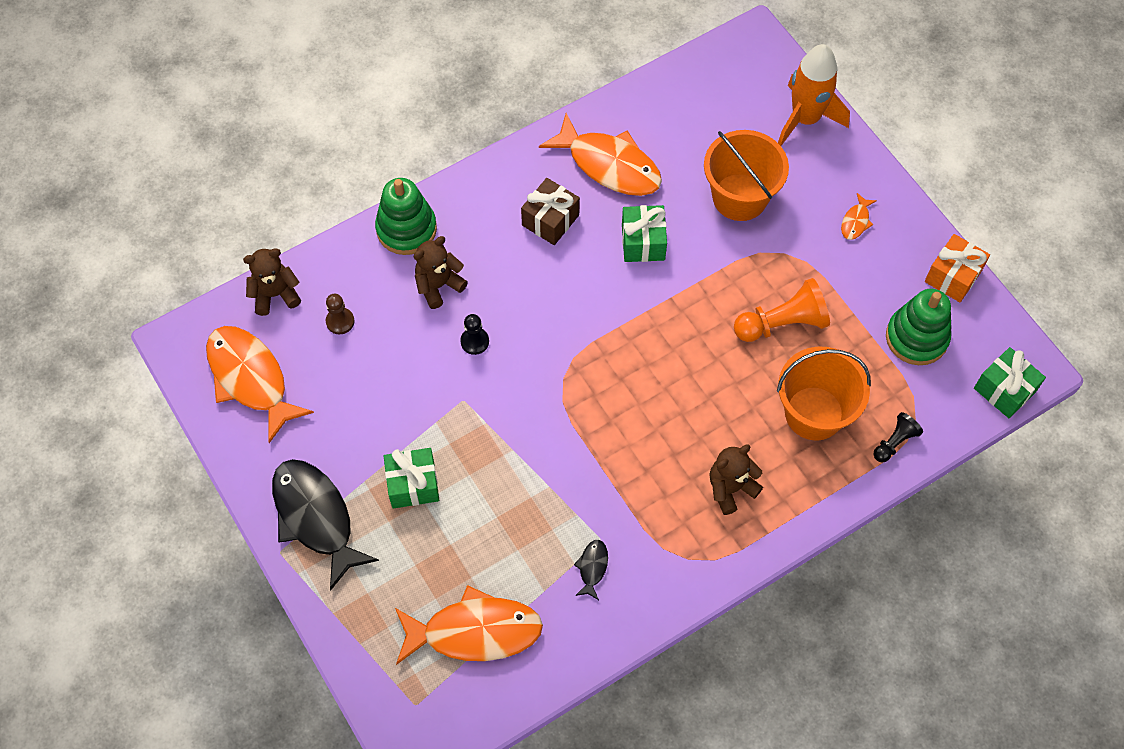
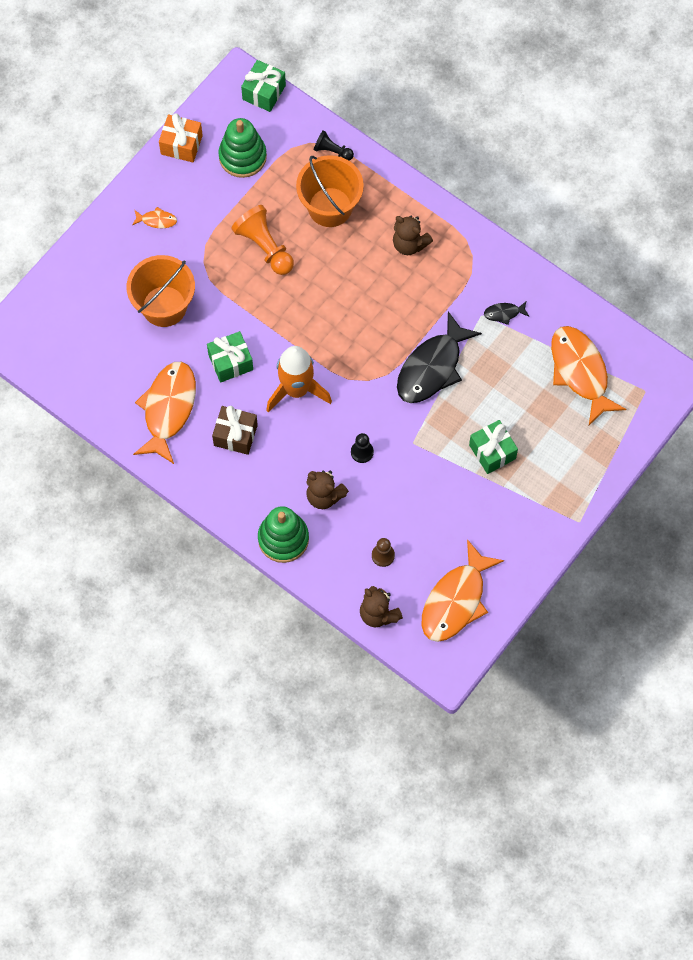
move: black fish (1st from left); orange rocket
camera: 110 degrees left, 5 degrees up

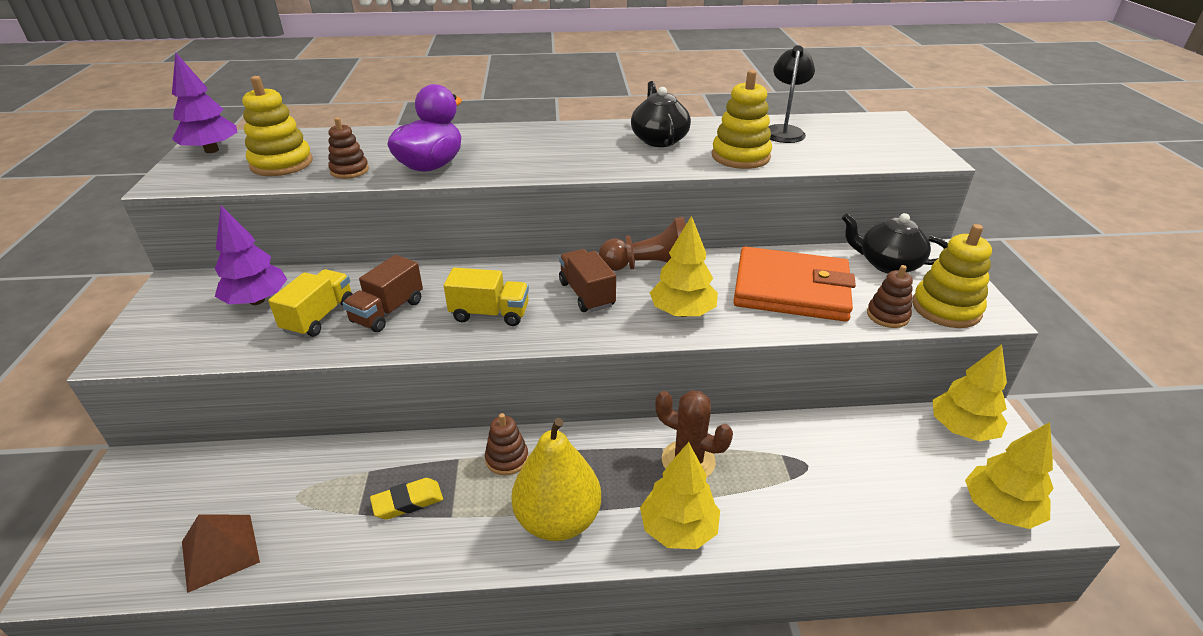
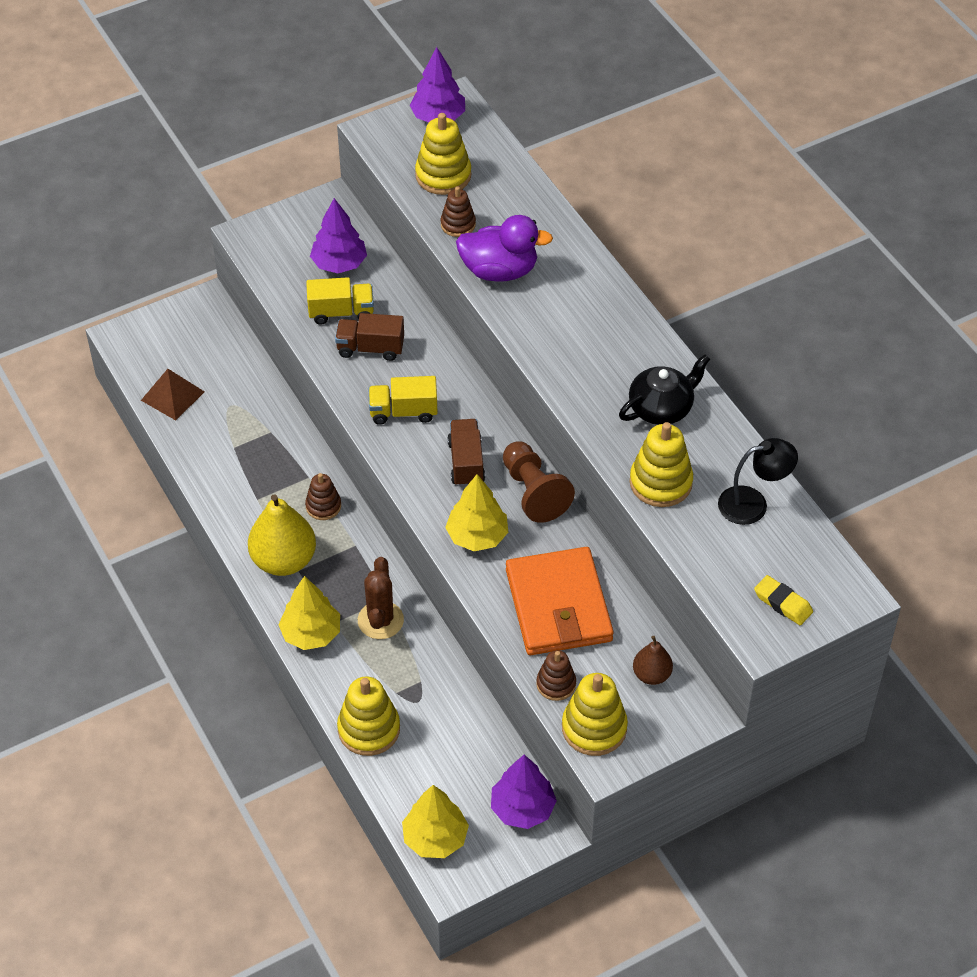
insert: yellow stacking toy (1st from left)
move: yellow eraser
replace: black teapot (2nd from left) to brown pear
recolor: yellow tree (3rd from left) to purple tree (3rd from left)
rotate: yellow truck (2nd from left) 105 degrees clockwise; brown truck (2nd from left) 45 degrees counterclockwise
camera: 65 degrees right, 15 degrees up

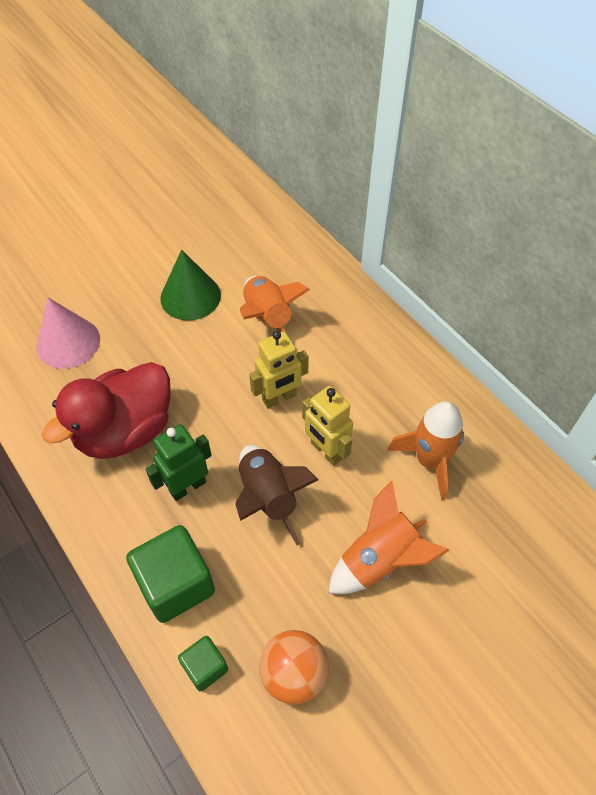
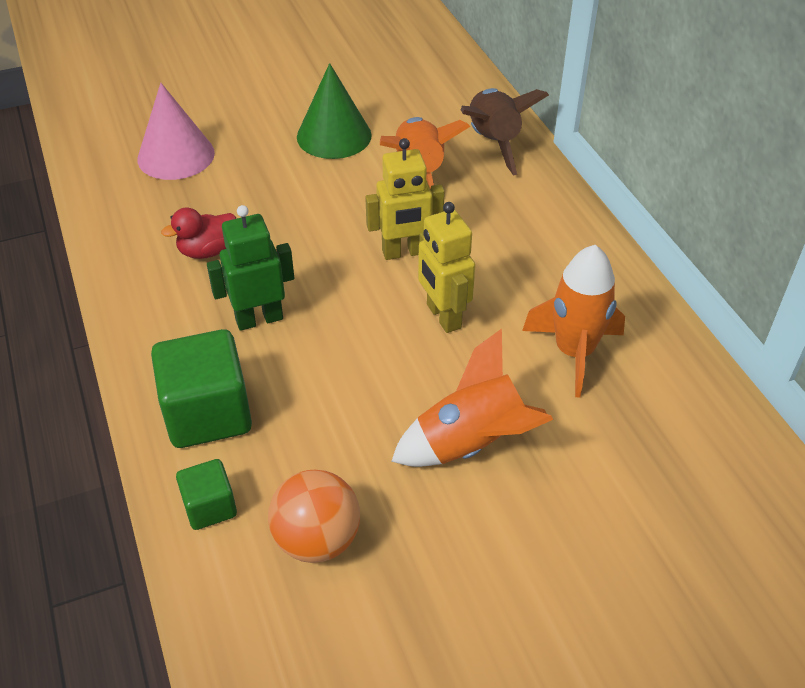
move: brown rocket
resize: red duck x0.46
camera: 15 degrees right, 10 degrees down

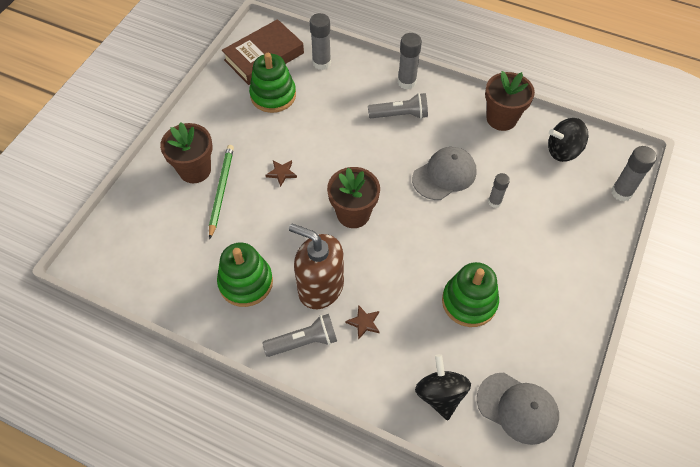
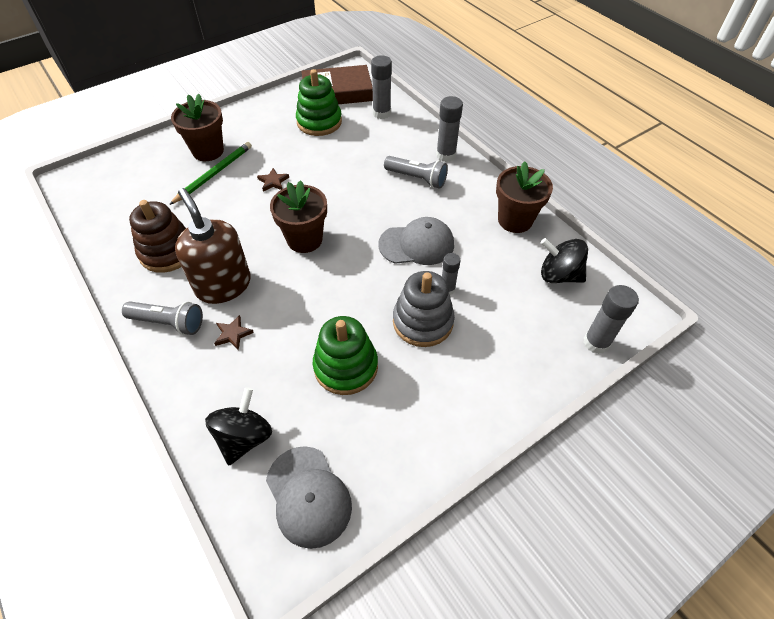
insert: grey stacking toy
recolor: green stacking toy (1st from left) to brown stacking toy
camera: 30 degrees right, 5 degrees down

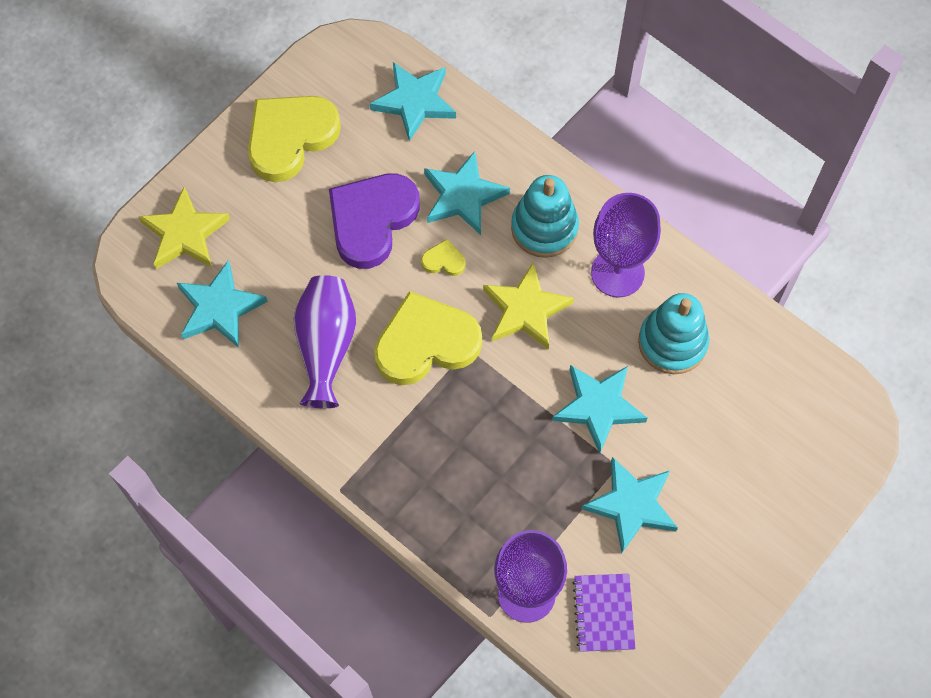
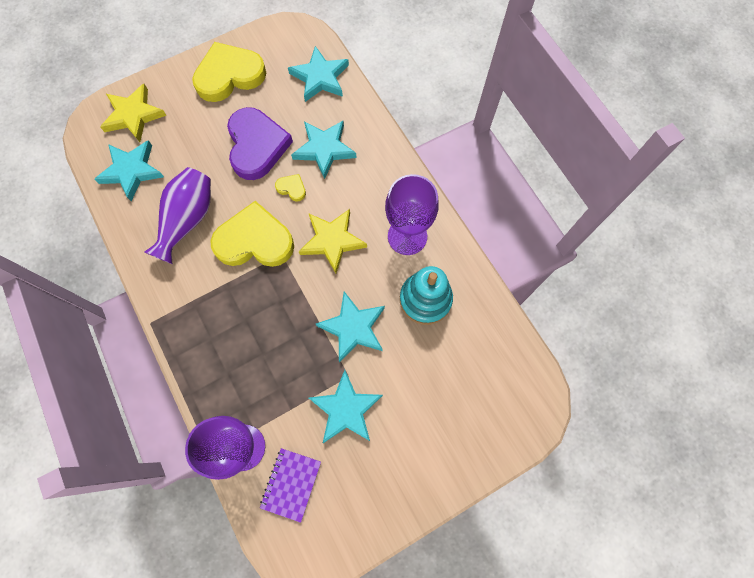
delete: turquoise stacking toy (1st from left)
rotate: purple heart 120 degrees clockwise
camera: 20 degrees right, 5 degrees up

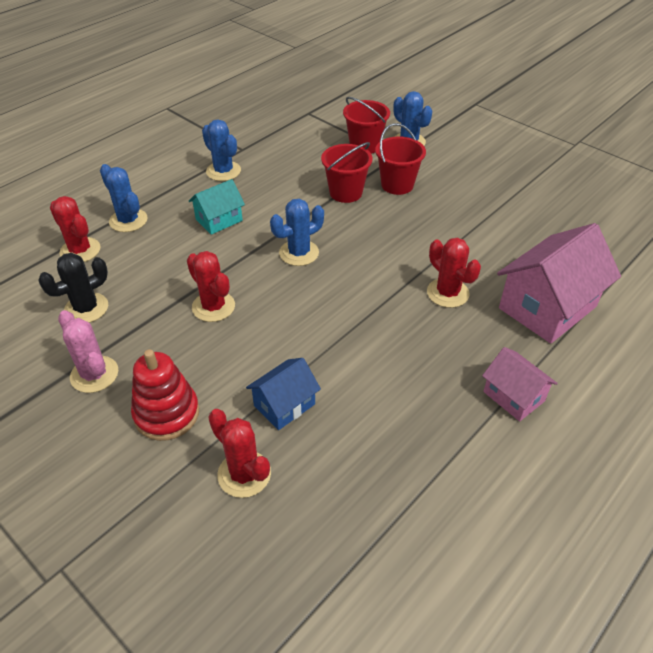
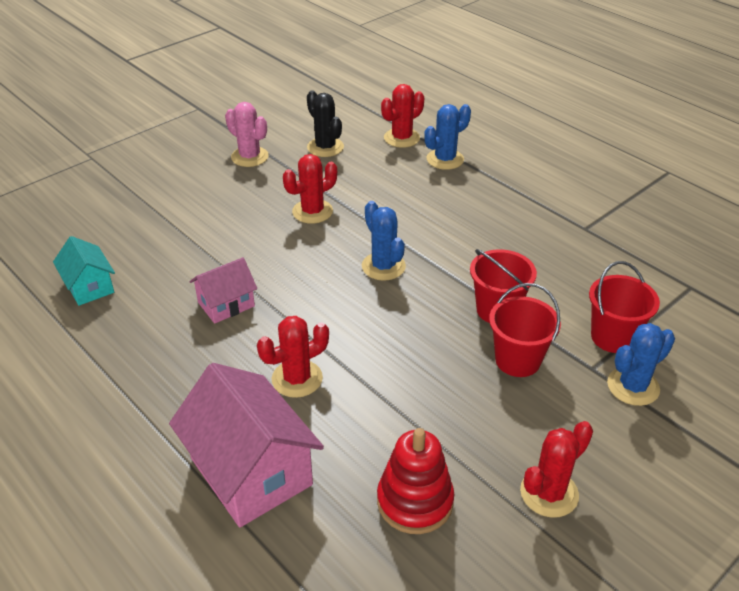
delete: blue cactus (2nd from left); blue house
move: red stacking toy; turquoise house; red cactus (3rd from left in the first image) to red cactus (4th from left); pink house (1st from left)
rotate: pink cactus 75 degrees clockwise
camera: 95 degrees right, 5 degrees down

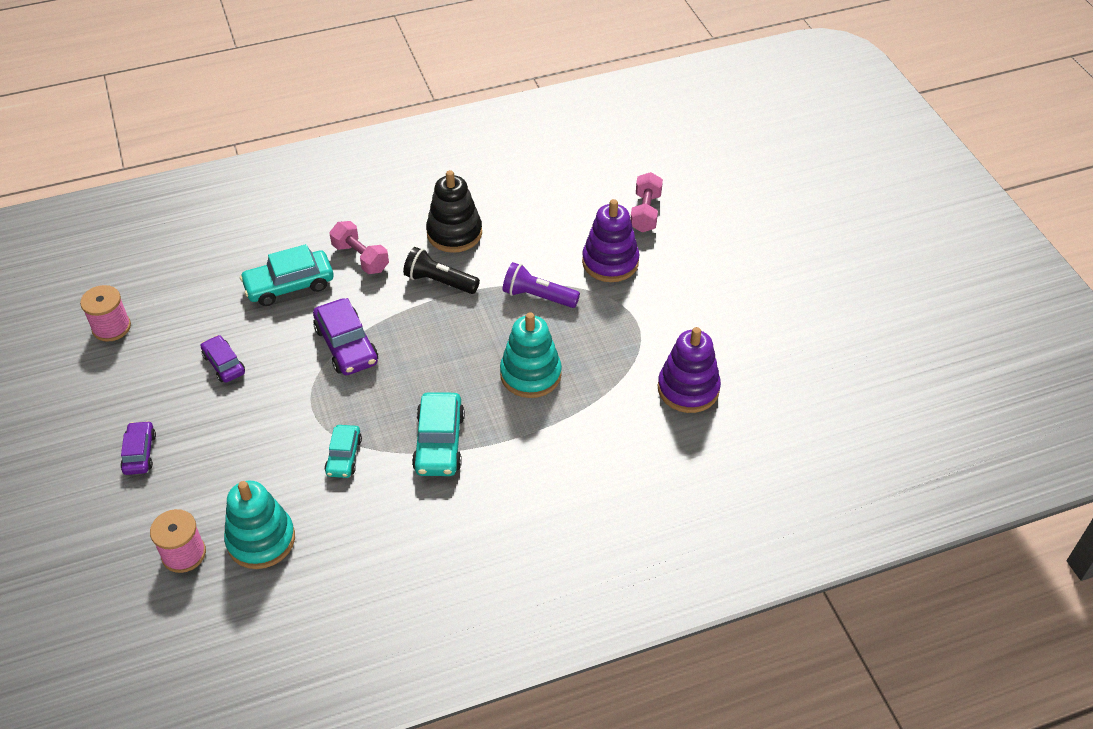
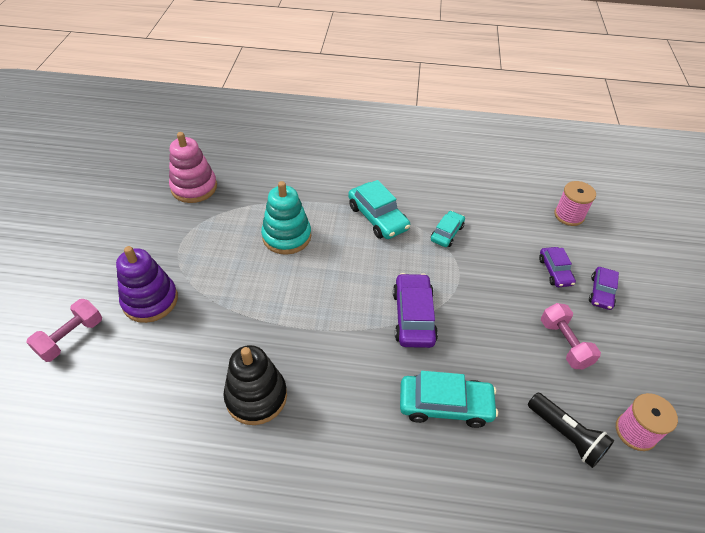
delete: turquoise stacking toy (1st from left); purple flashlight
move: purple car (2nd from left); pink dumbbell (1st from left in the first image) to pink dumbbell (2nd from left); black flashlight
recolor: purple stacking toy (2nd from left) to pink stacking toy
rotate: turquoise car (3rd from left in the first image) 120 degrees clockwise
camera: 155 degrees left, 0 degrees up

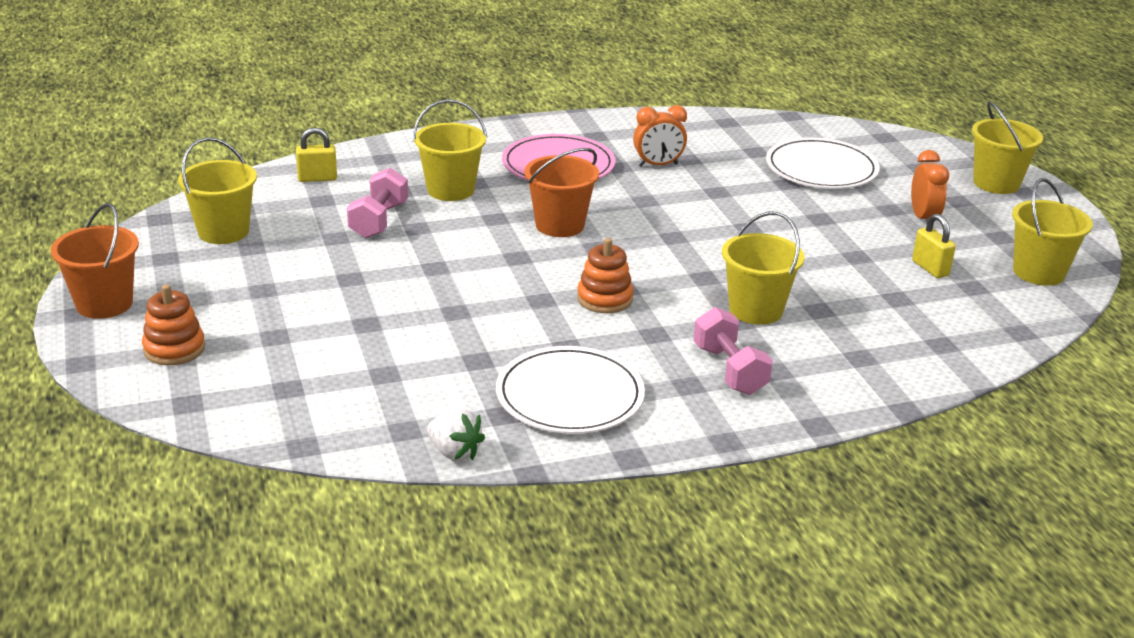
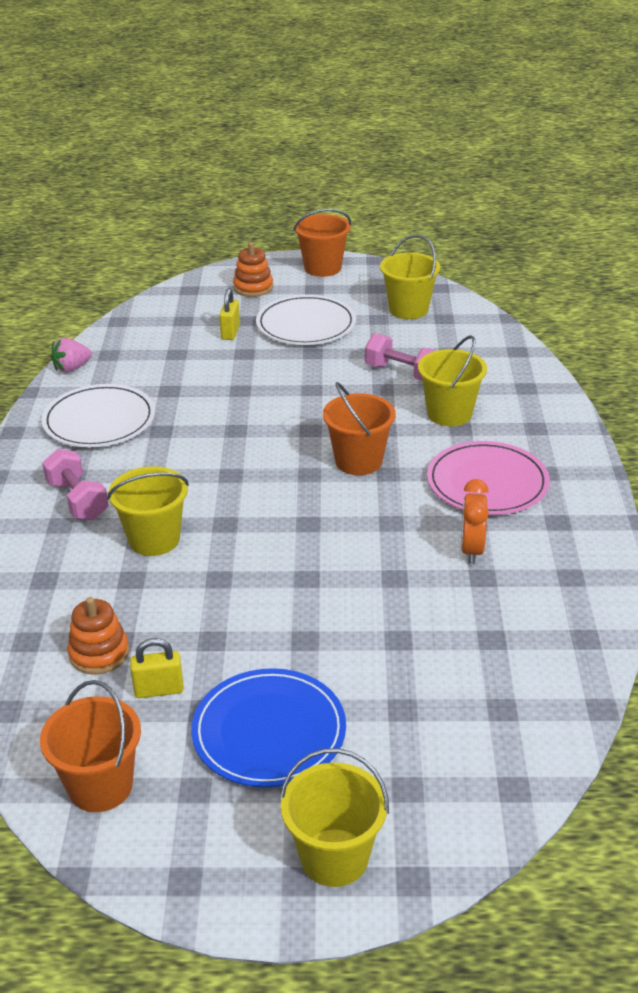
move: yellow padlock (1st from left in the first image) to yellow padlock (2nd from left); orange stacking toy (2nd from left in the first image) to orange stacking toy (1st from left); white plate (2nd from left)
replace: orange clock (2nd from left) to blue plate
recolor: white strawberry to pink strawberry; yellow bucket (5th from left) to orange bucket (1st from left)
rotate: pink dumbbell (2nd from left in the first image) 60 degrees clockwise
camera: 110 degrees right, 5 degrees up

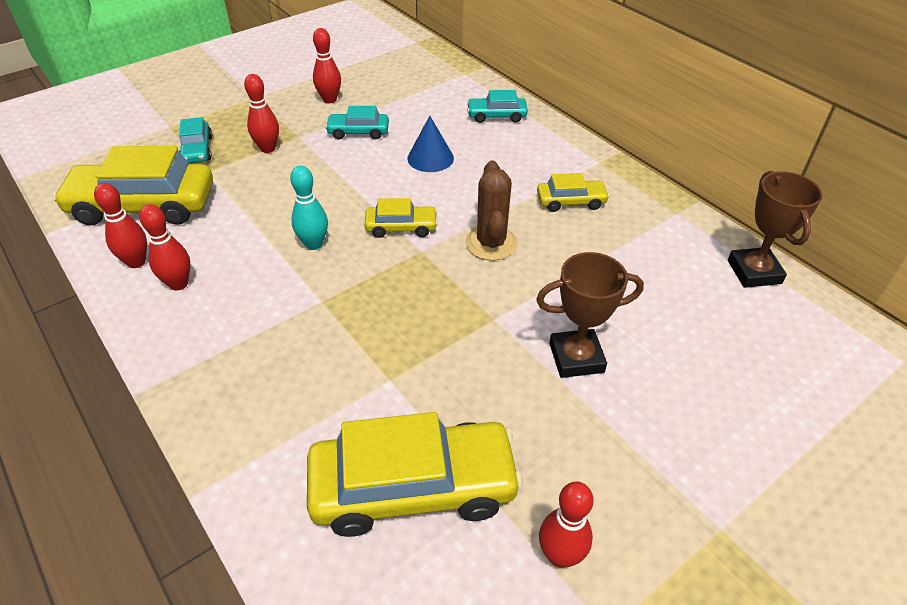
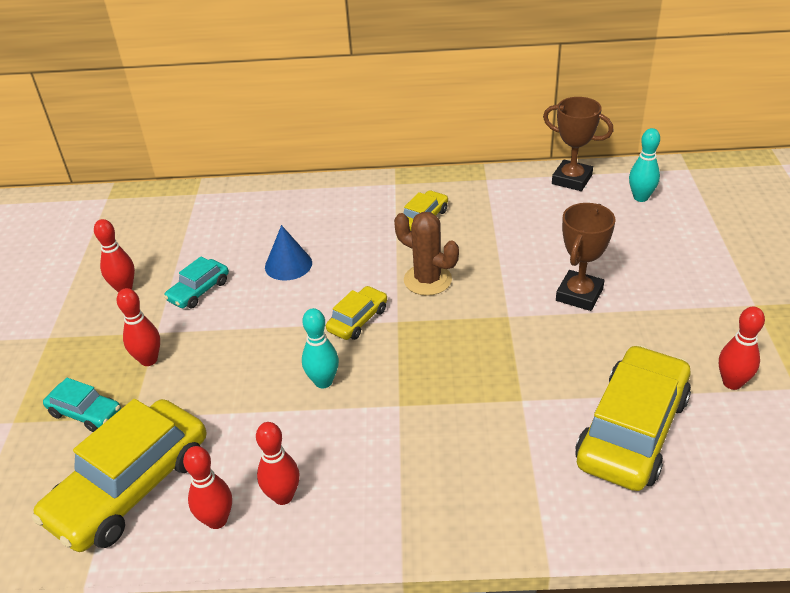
delete: turquoise car (3rd from left)
insert: turquoise bowling pin (2nd from left)
camera: 50 degrees left, 5 degrees down

